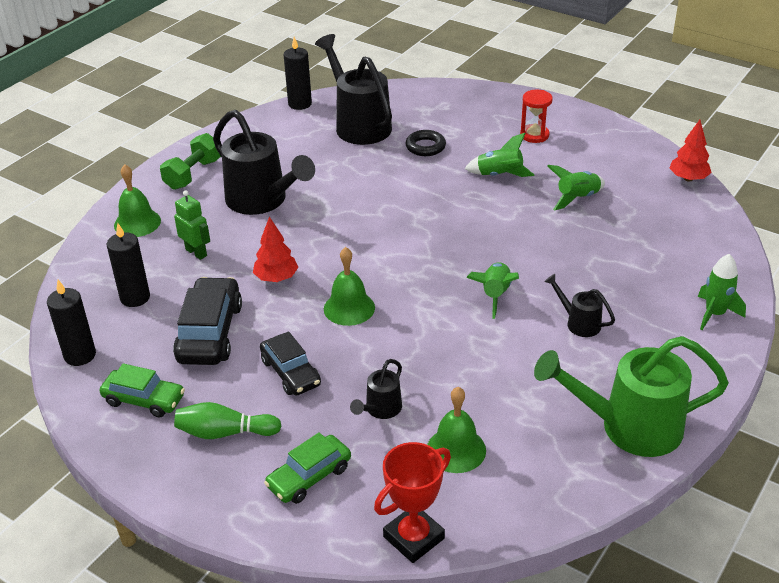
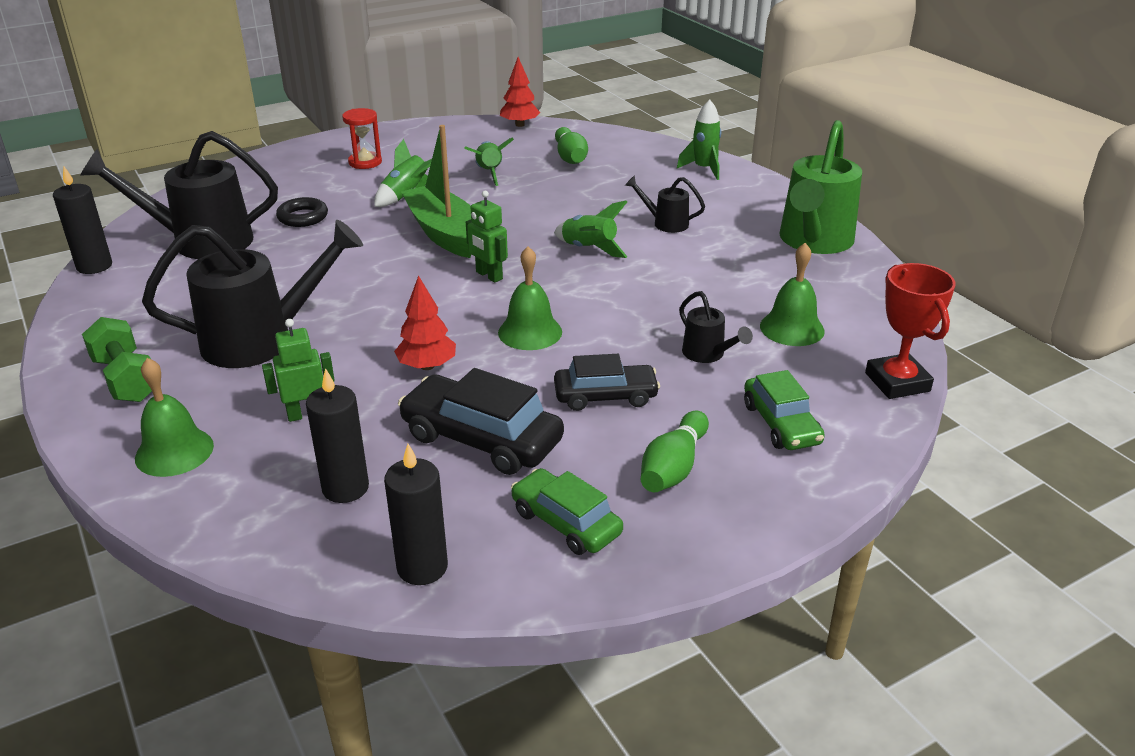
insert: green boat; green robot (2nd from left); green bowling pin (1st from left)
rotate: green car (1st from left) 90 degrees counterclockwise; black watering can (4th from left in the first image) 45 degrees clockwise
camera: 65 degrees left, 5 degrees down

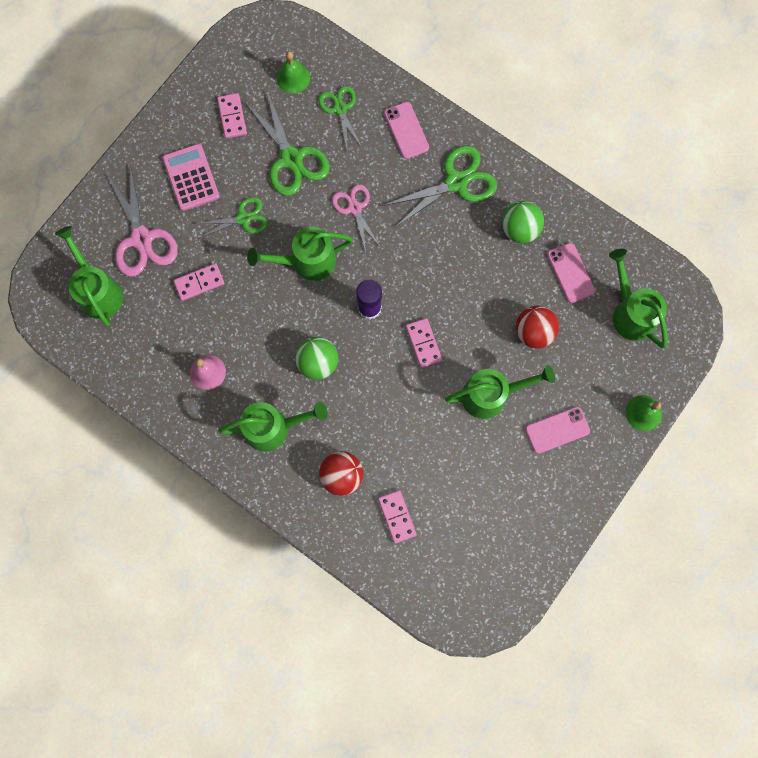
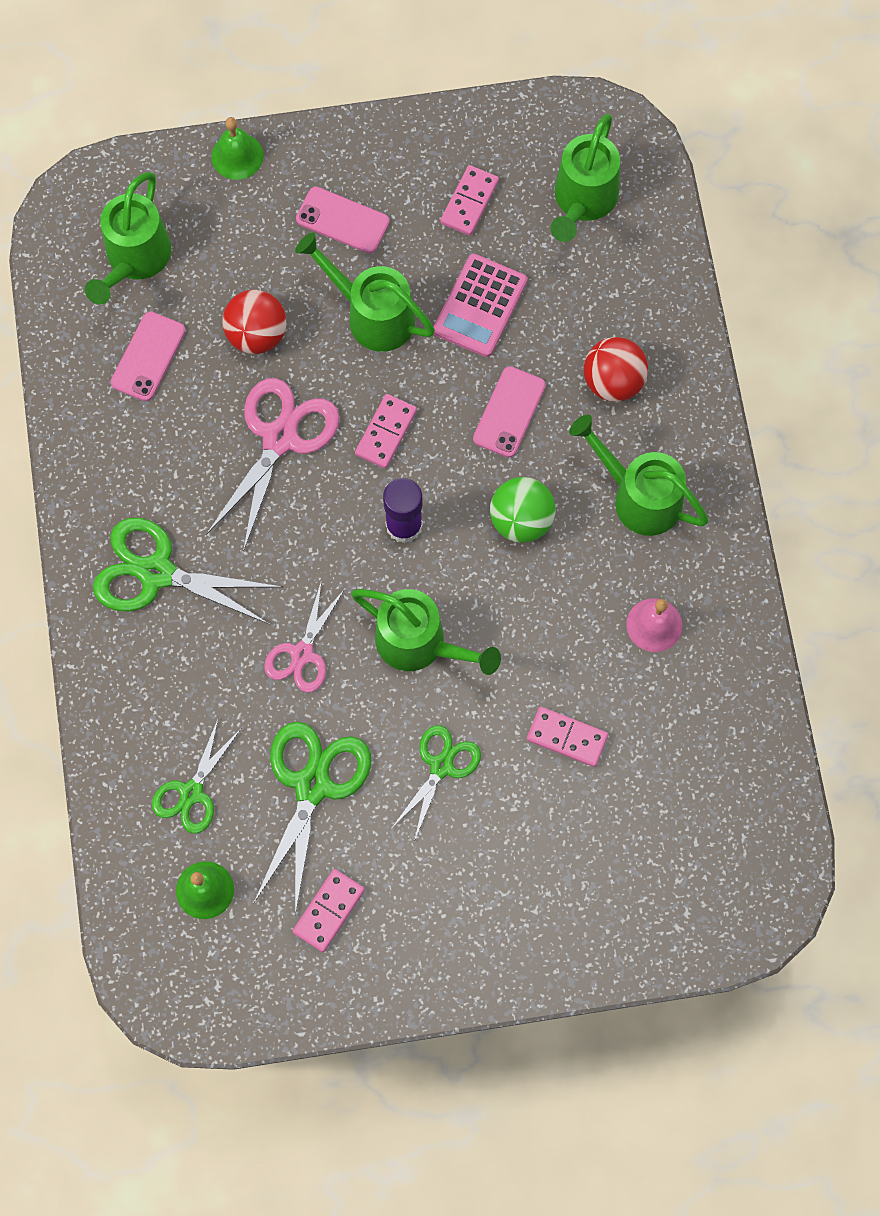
delete: green ball (2nd from left)
move: green watering can (1st from left in the first image) to green watering can (4th from left); pink scissors (1st from left); pink calculator; pink domino (3rd from left); pink phone (1st from left in the first image) to pink phone (3rd from left)
rotate: green scissors (1st from left in the first image) 90 degrees clockwise
camera: 135 degrees left, 5 degrees down

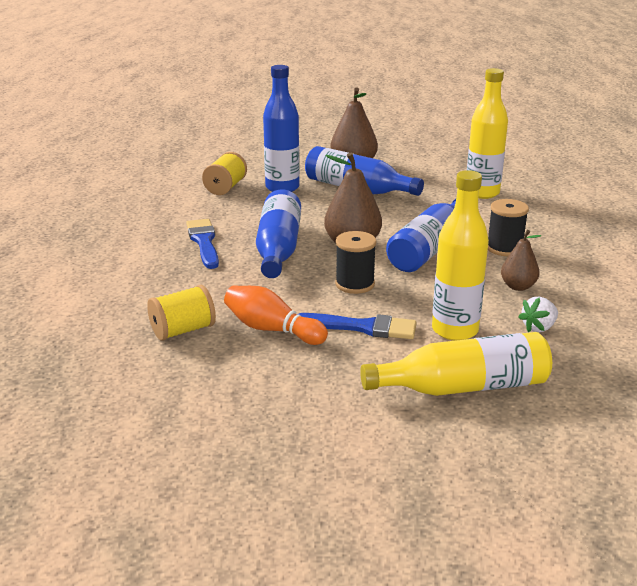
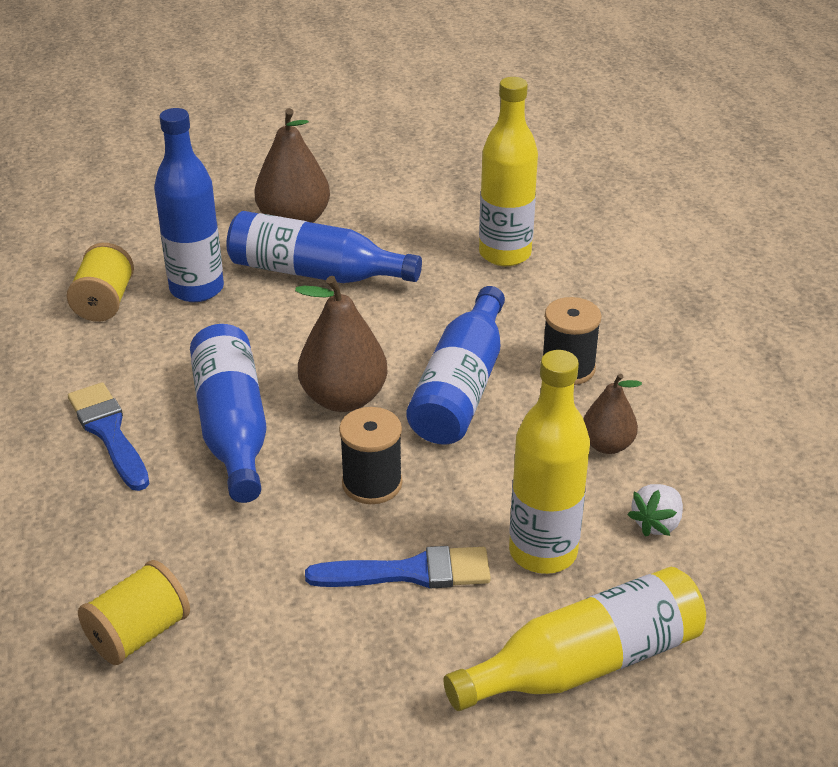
delete: orange bowling pin
camera: 15 degrees left, 10 degrees up

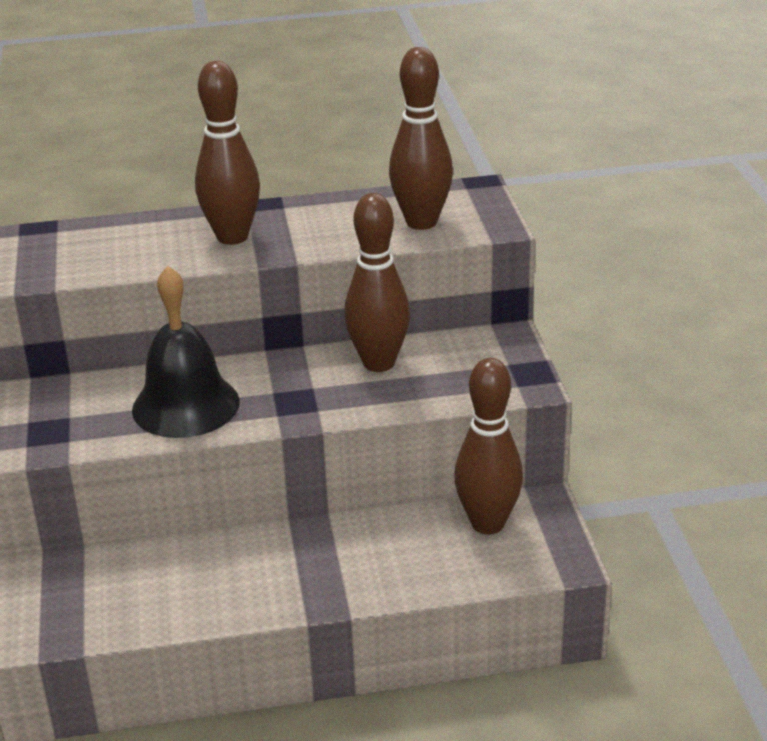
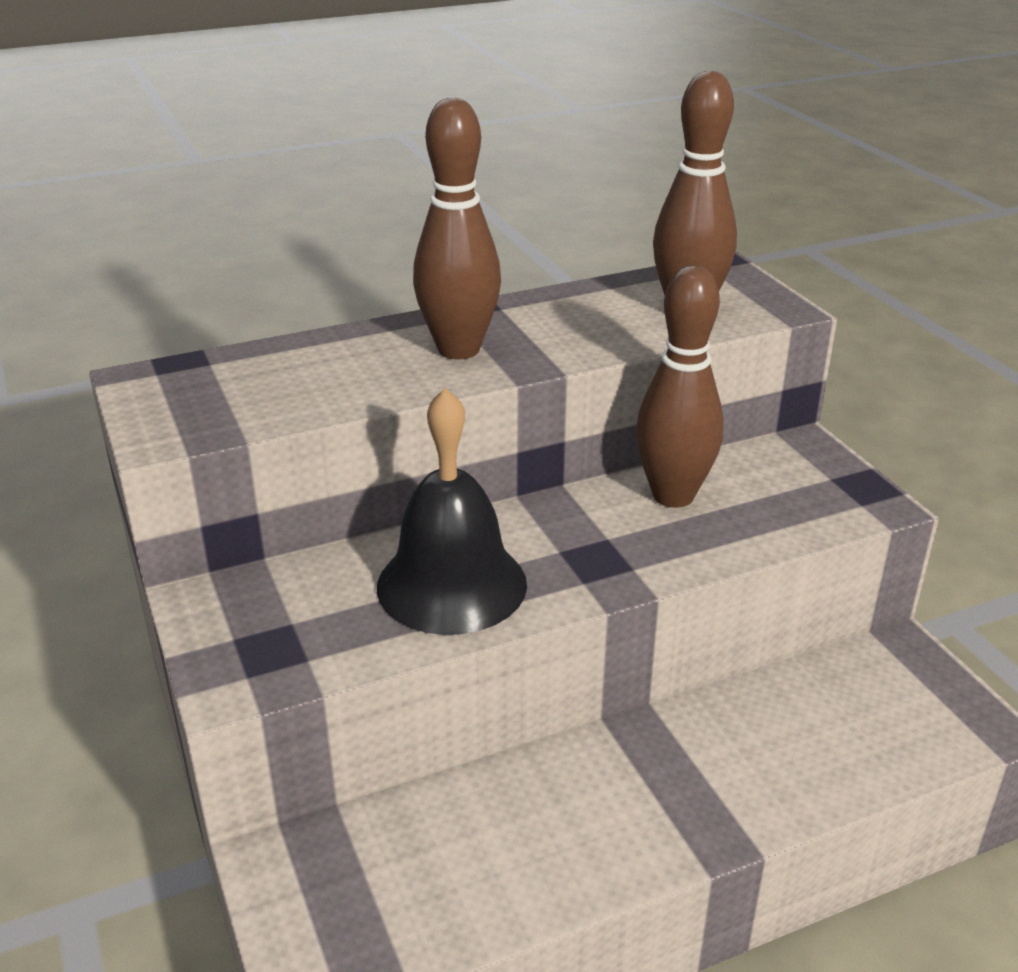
delete: brown bowling pin (4th from left)
camera: 15 degrees left, 0 degrees up

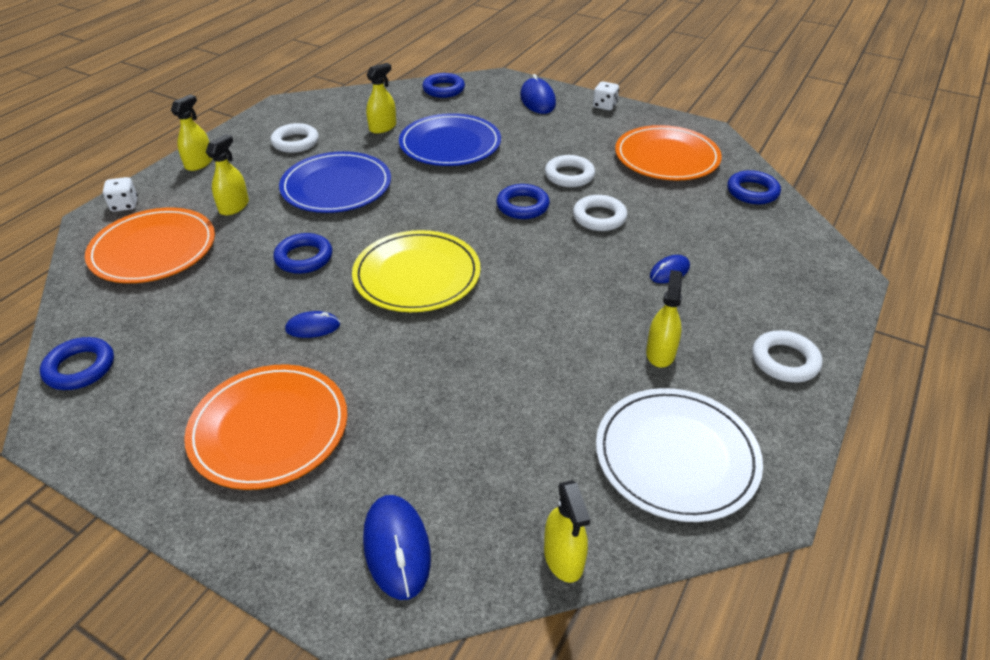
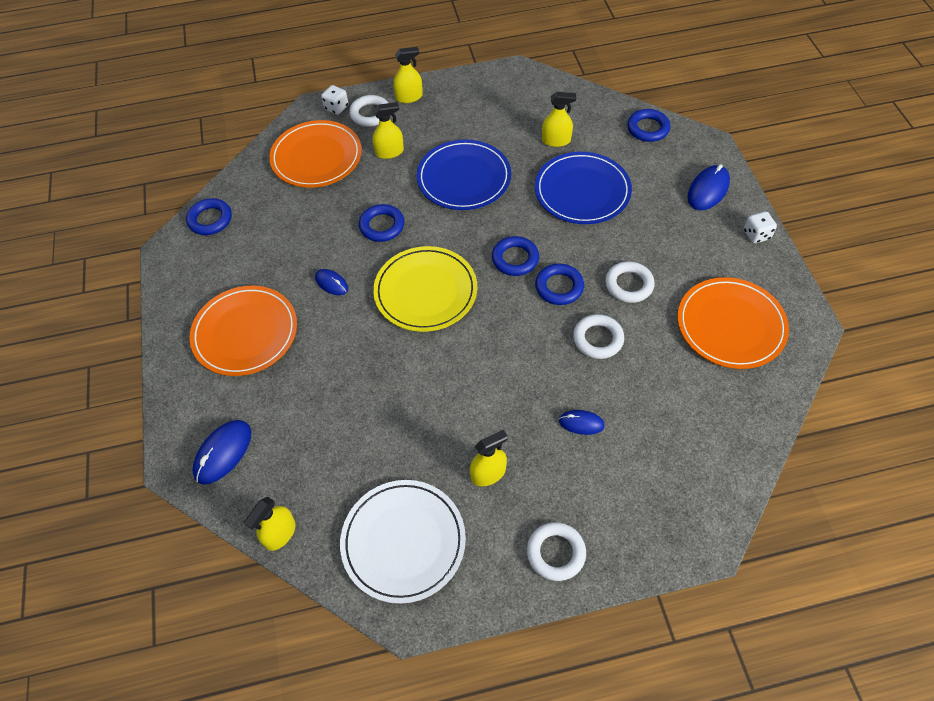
move: white ring (1st from left); blue ring (5th from left in the first image) to blue ring (3rd from left)
camera: 50 degrees right, 15 degrees up

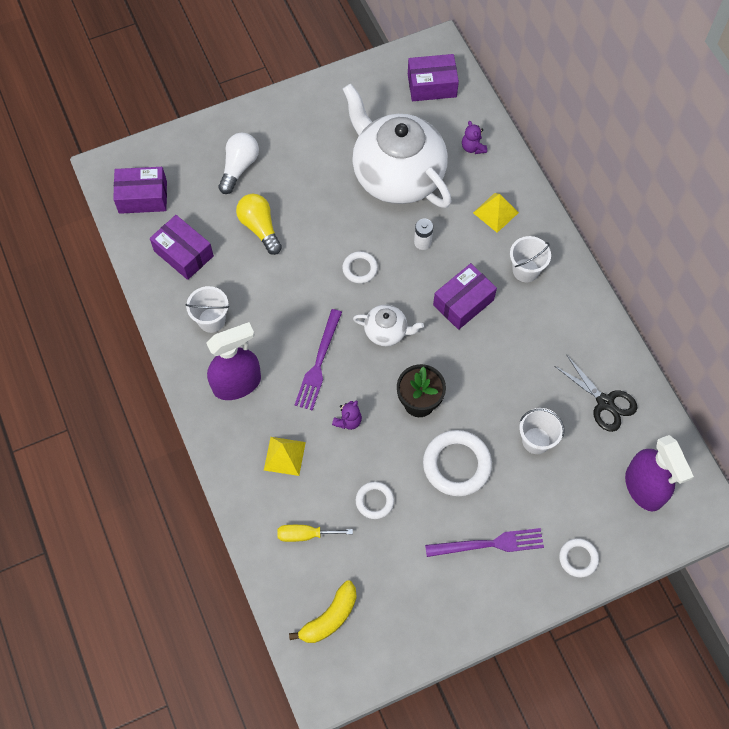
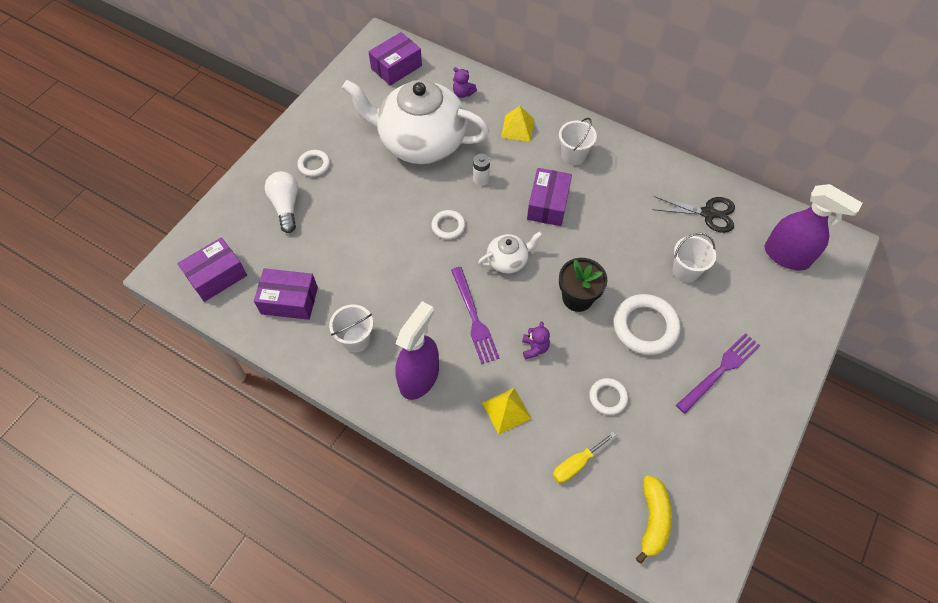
delete: yellow light bulb
move: white ring (4th from left in the first image) to white ring (1st from left)
camera: 35 degrees left, 5 degrees down

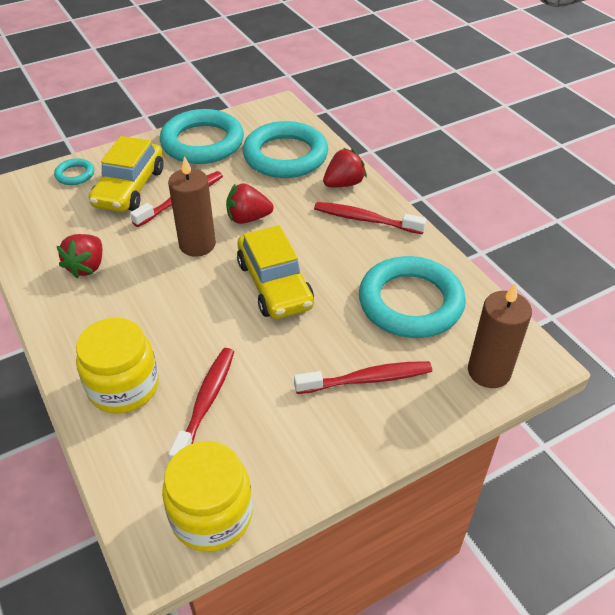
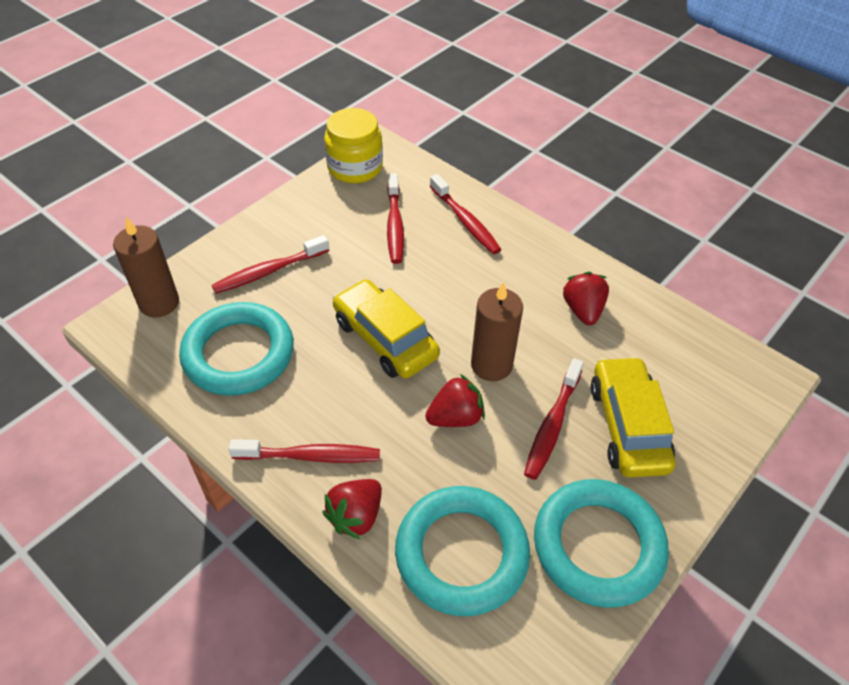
delete: turquoise ring (1st from left)
replace: yellow jar (1st from left) to red toothbrush (4th from left)
camera: 160 degrees right, 5 degrees up

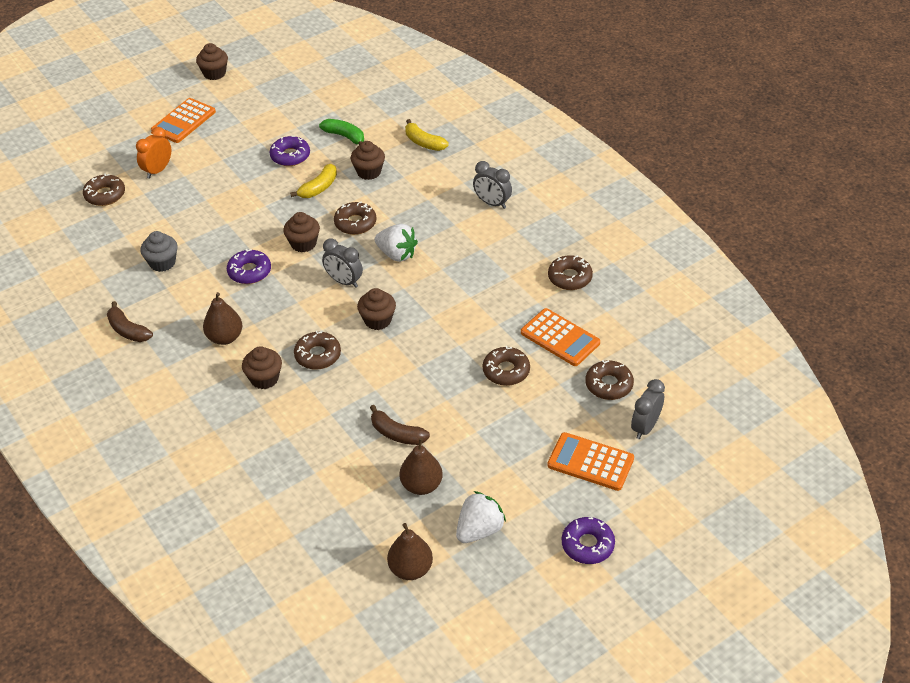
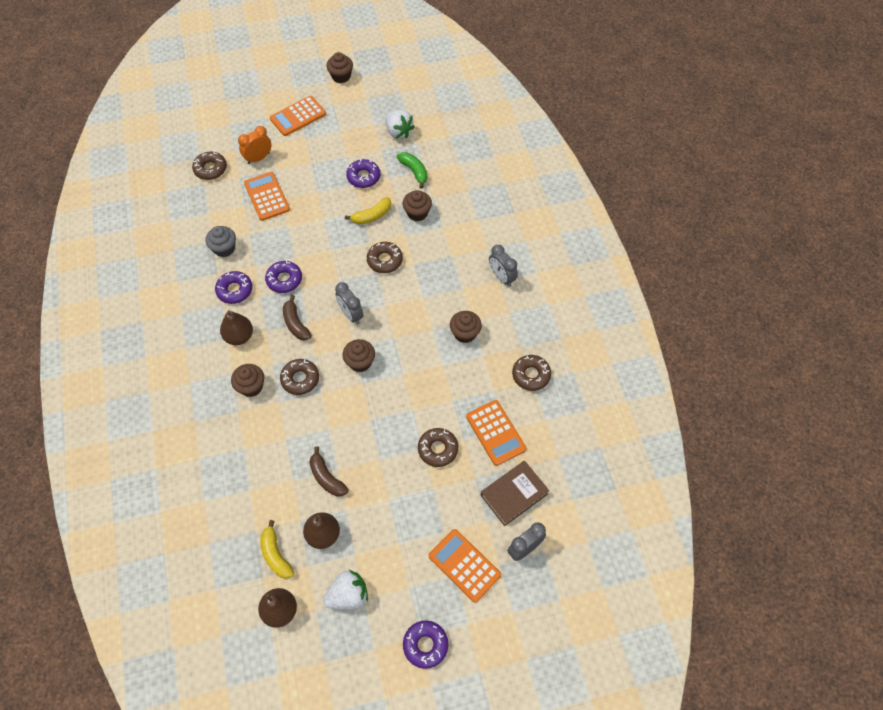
insert: purple donut (1st from left); orange calculator (1st from left)
move: brown banana (1st from left); brown cupcake (3rd from left in the first image) to brown cupcake (5th from left); white strawberry (1st from left in the first image) to white strawberry (2nd from left); yellow banana (2nd from left in the first image) to yellow banana (1st from left)
replace: brown donut (6th from left) to brown book
camera: 20 degrees right, 15 degrees up

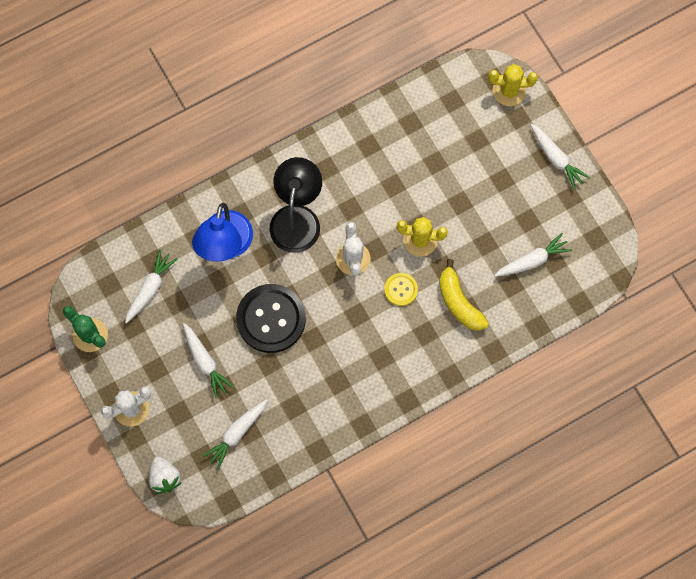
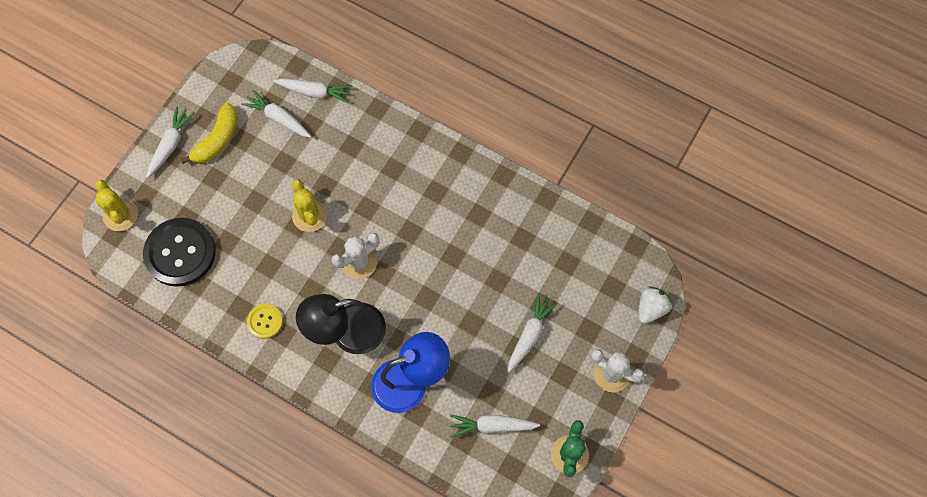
move: white carrot (3rd from left); black button; yellow button; yellow banana
camera: 120 degrees left, 5 degrees down

